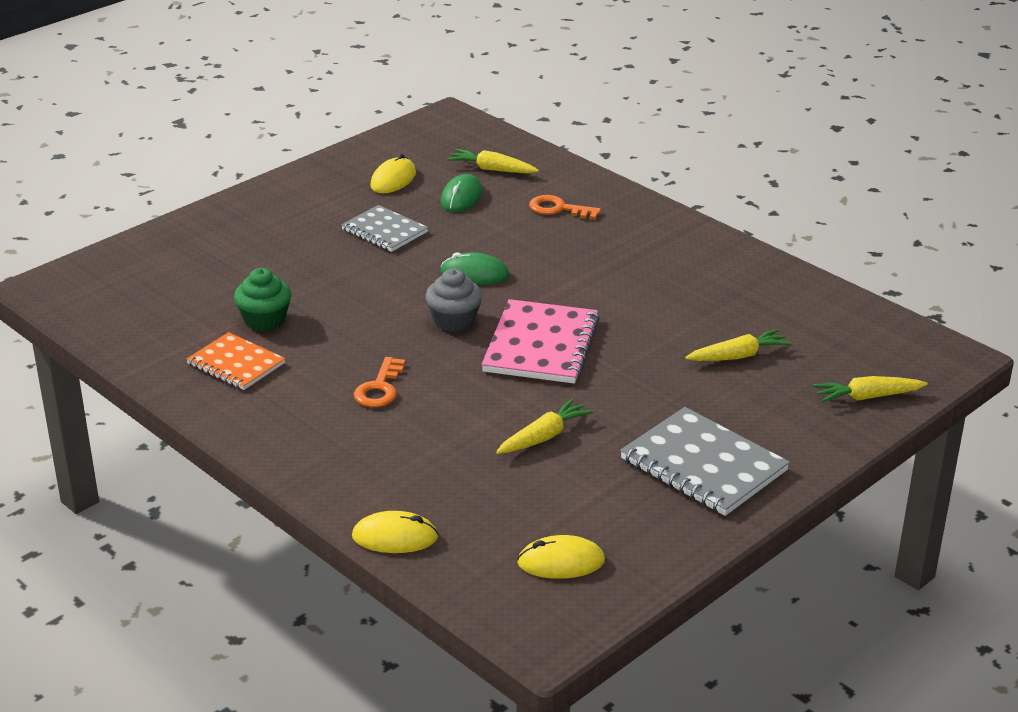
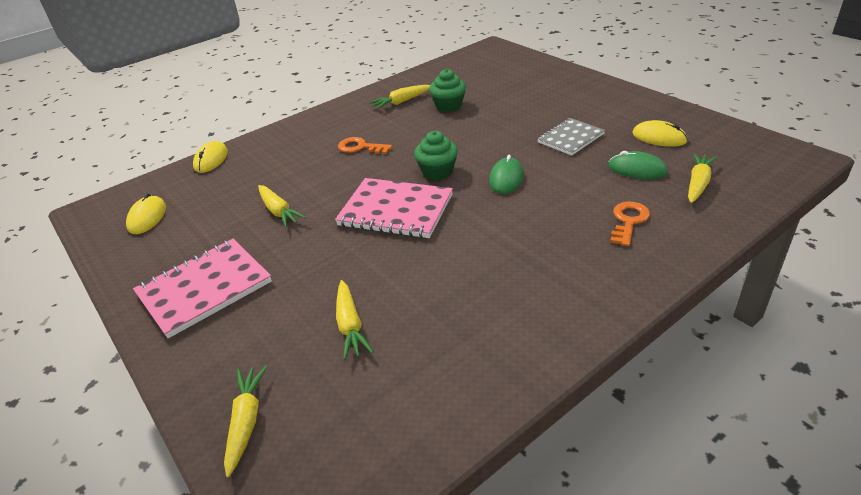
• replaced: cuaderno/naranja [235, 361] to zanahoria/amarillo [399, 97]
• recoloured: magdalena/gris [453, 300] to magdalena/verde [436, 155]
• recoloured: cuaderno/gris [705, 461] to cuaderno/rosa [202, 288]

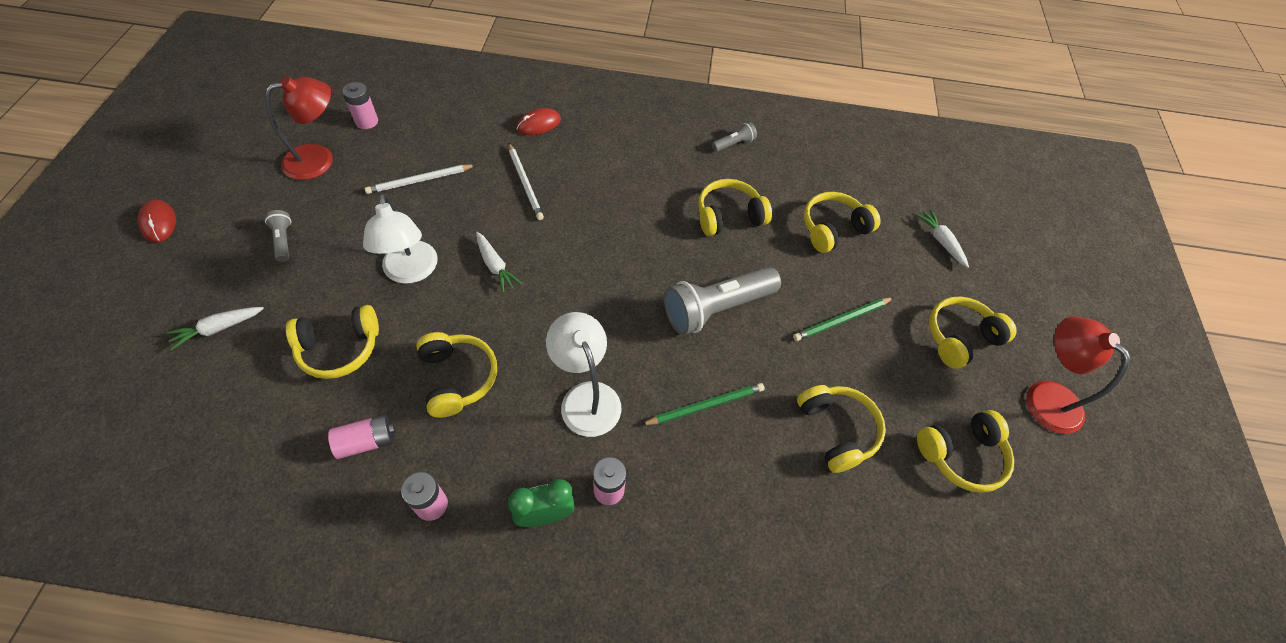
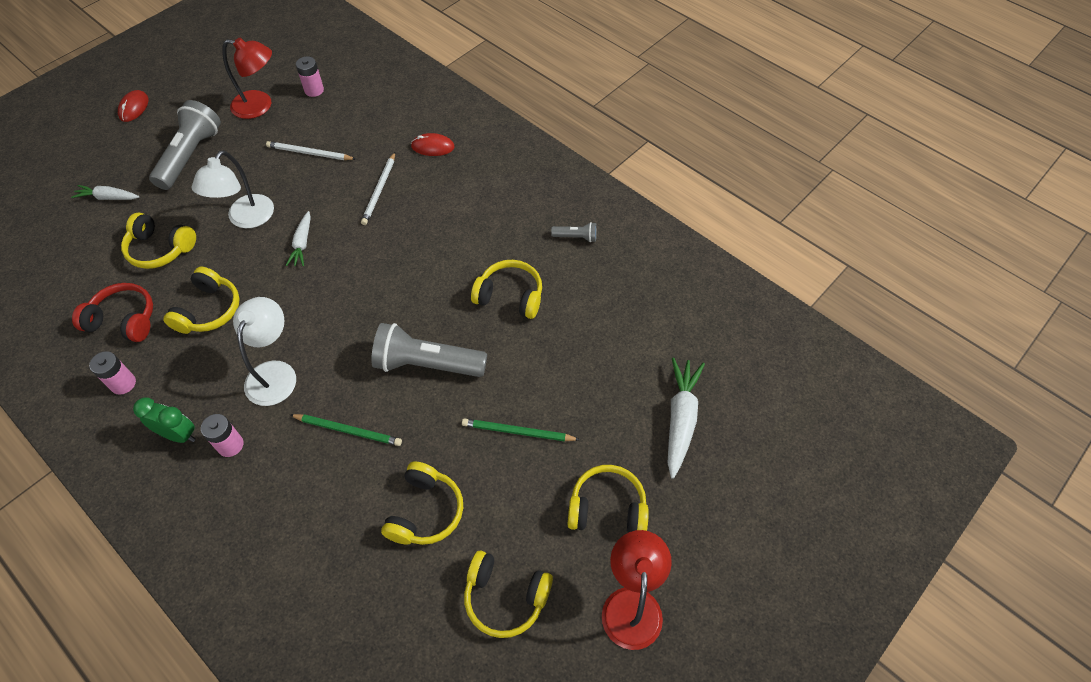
• resized: lámpara de mano/gris [278, 236] = [185, 145] x2.18
• replaced: pila/rosa [361, 436] to auriculares/rojo [112, 312]
• removed: auriculares/amarillo [842, 222]
• resized: zanahoria/blanco [942, 238] = [686, 418] x1.64

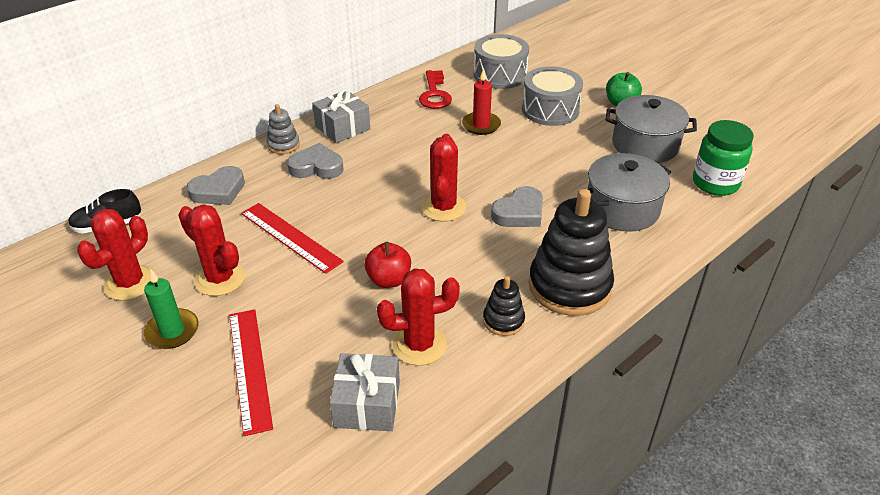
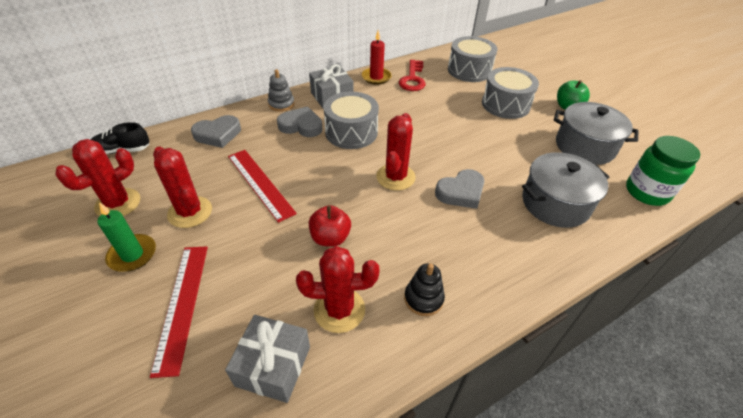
• moved: vela/rojo [481, 101] to [377, 57]
• removed: juguete apilable/negro [571, 252]
• added: tambor/gris [351, 120]

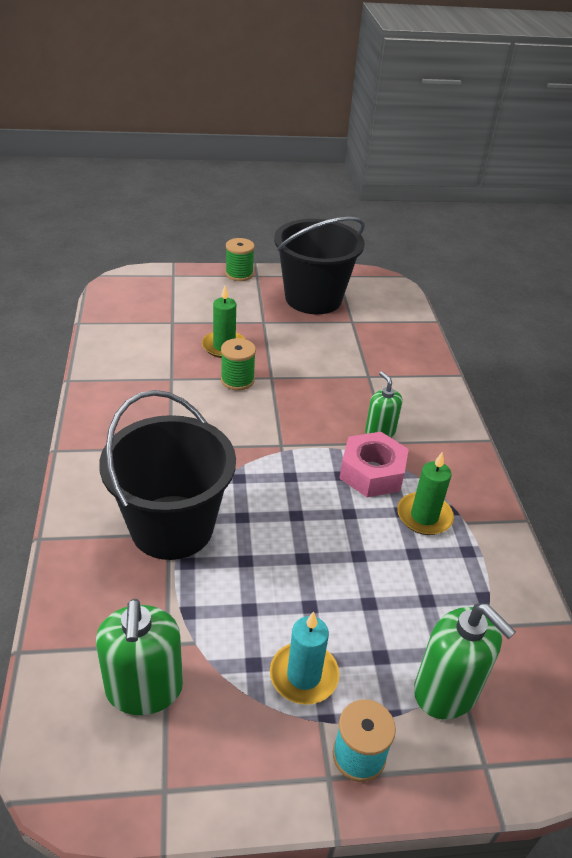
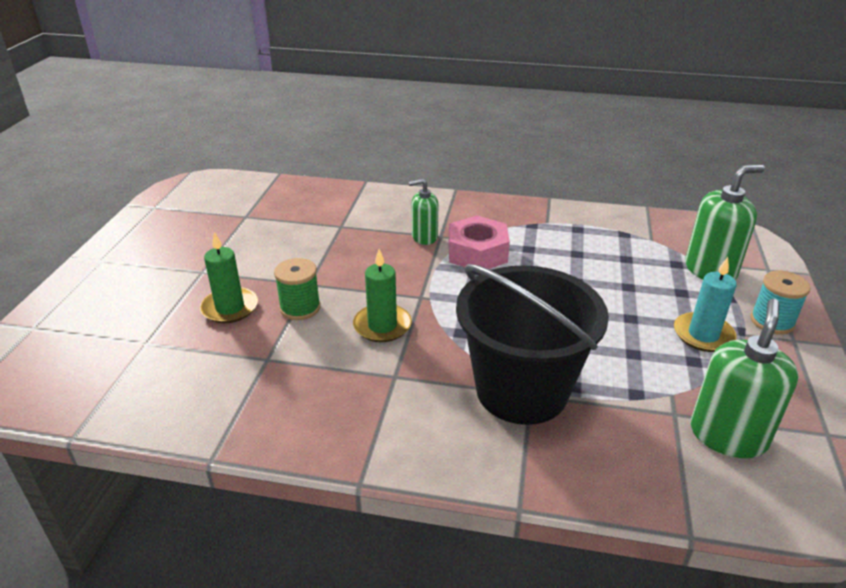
• turned: dispensador de jabón/verde [139, 657] = [744, 378] 75 degrees counterclockwise
• removed: carrete/verde [240, 259]
• removed: balde/negro [319, 265]
• moved: vela/verde [425, 493] to [382, 295]

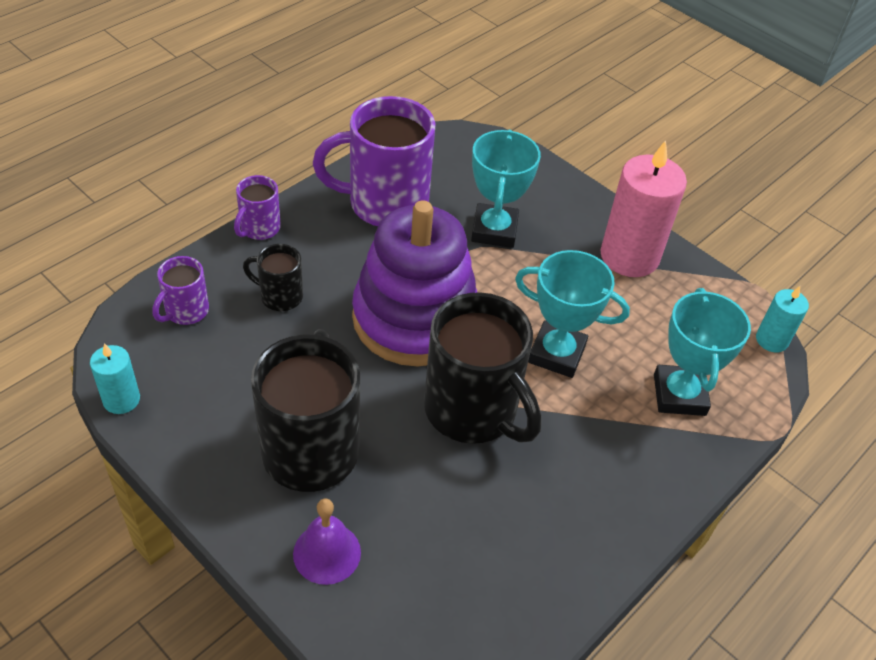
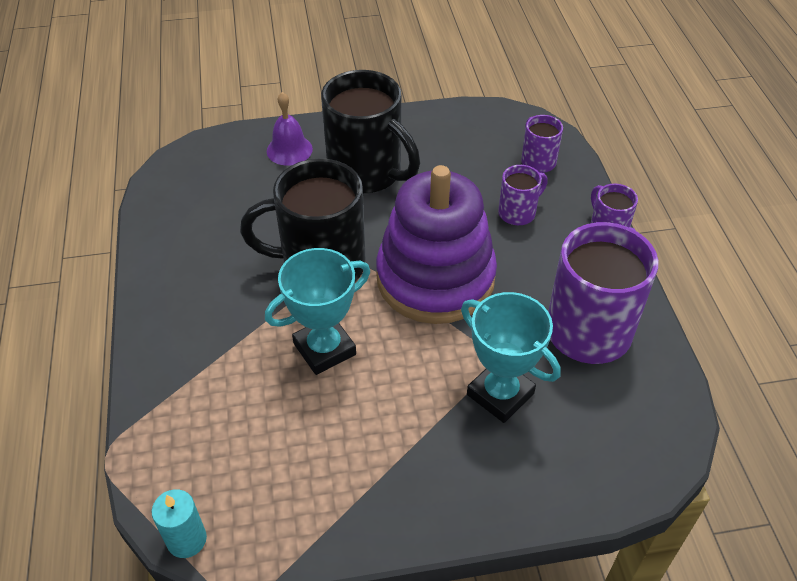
• removed: vela/turquesa [115, 378]
• recoloured: taza/negro [273, 277] to taza/morado [523, 195]
• removed: vela/rosa [643, 208]
• removed: trofeo/turquesa [702, 352]

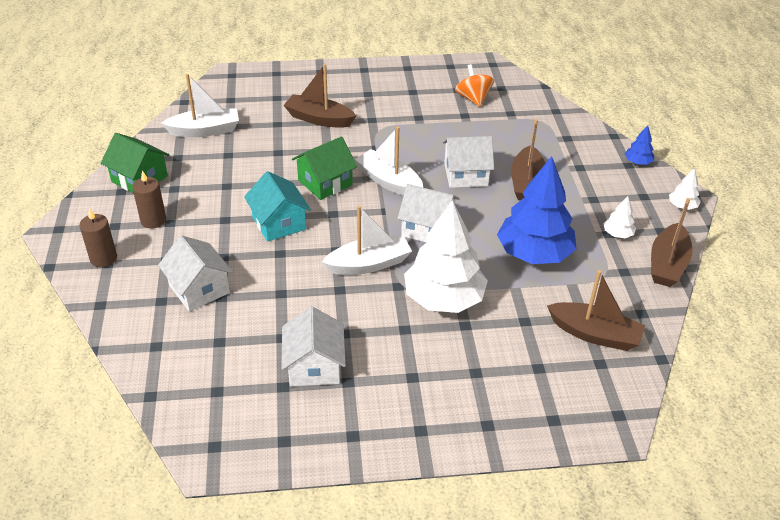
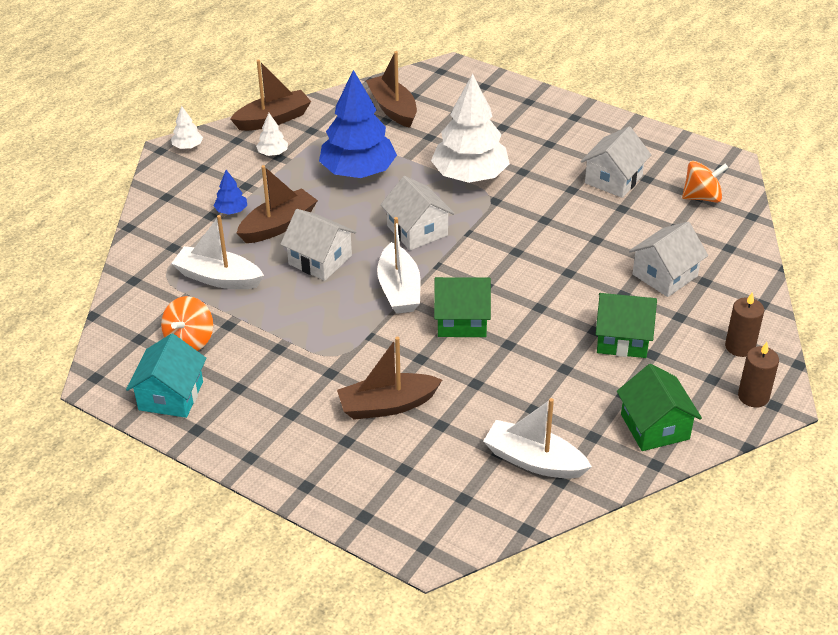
• moved: vela/marrón [149, 199] to [758, 374]
• turned: casa/blanco [195, 273] = [668, 259] 45 degrees clockwise
• moved: casa/turquesa [277, 206] to [166, 376]
• turned: barco/marrón [319, 96] = [389, 378] 105 degrees clockwise
• moved: barco/blanco [367, 240] to [217, 252]
• moved: árbol/azul [639, 145] to [230, 192]
• added: casa/verde [626, 325]
• added: peonza/naranja [705, 182]

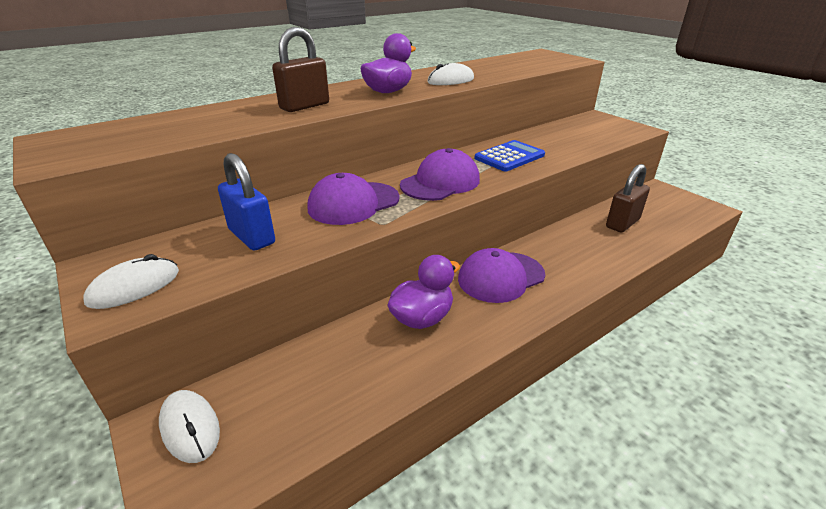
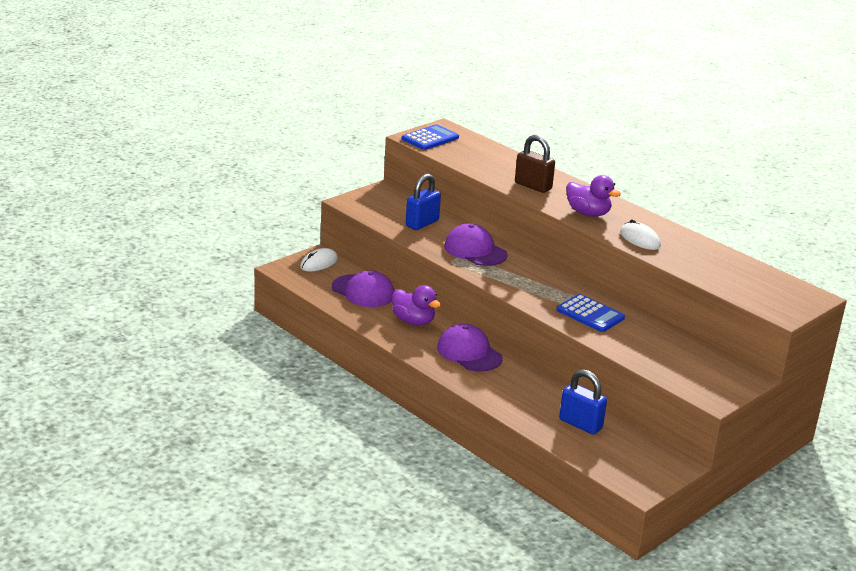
• removed: ratón/blanco [131, 281]
• moved: gorra/morado [440, 174] to [363, 288]
• recoloured: candado/marrón [628, 198] to candado/azul [583, 402]
• added: calculadora/azul [430, 137]

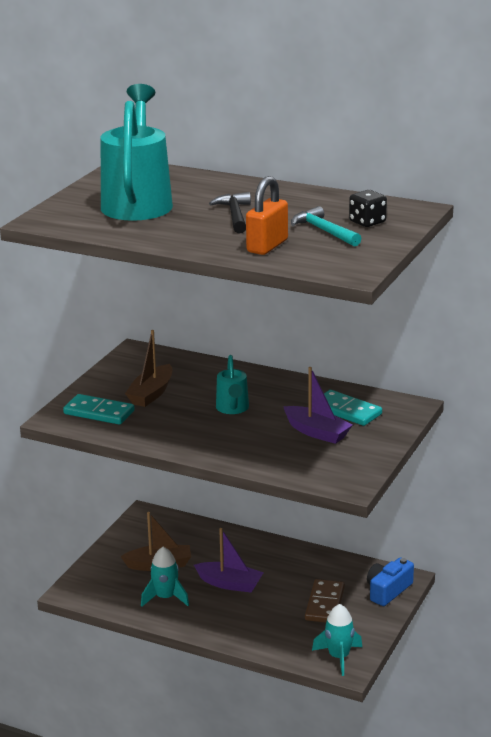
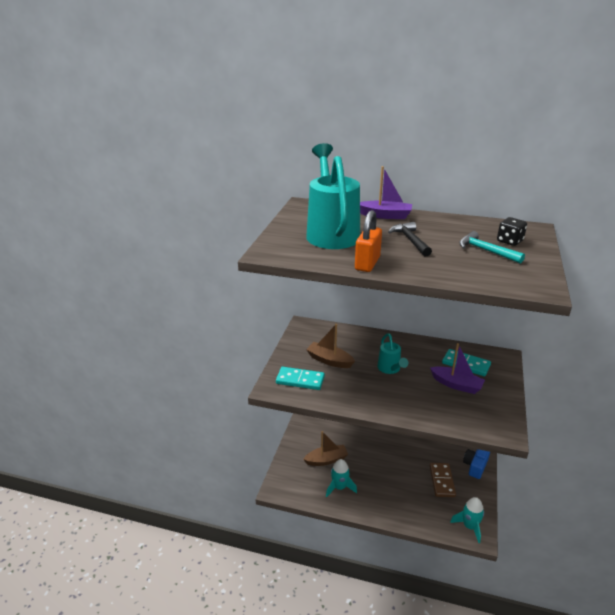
• turned: barco/marrón [148, 368] = [330, 346] 105 degrees clockwise
• moved: barco/morado [229, 560] to [386, 192]
• moved: candado/naranja [267, 215] to [368, 241]

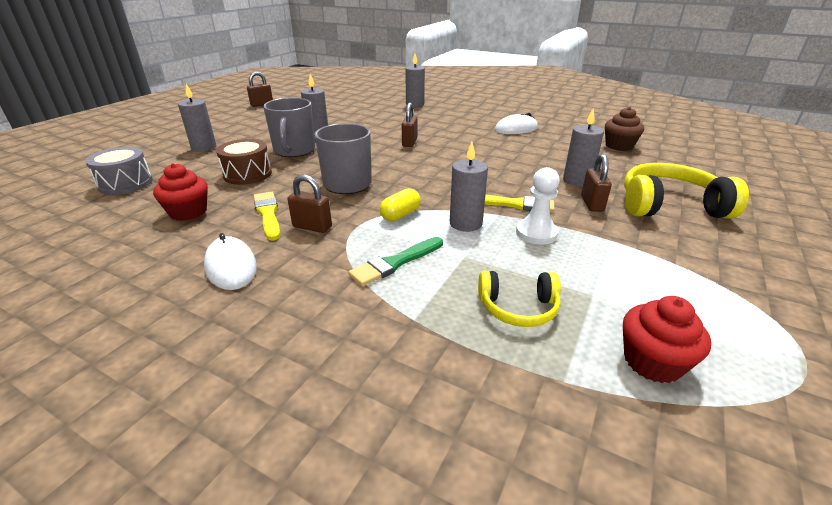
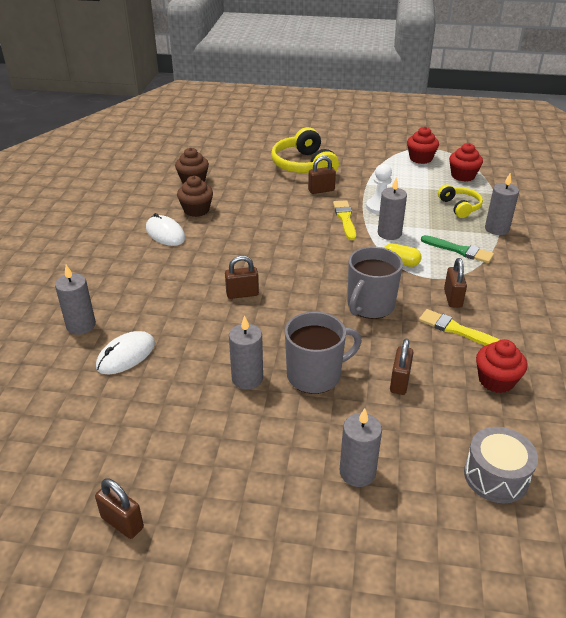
• moved: ratón/blanco [230, 261] to [125, 352]
• replaced: tambor/marrón [244, 162] to candado/marrón [402, 367]
• turned: pincel/amarillo [267, 216] = [459, 327] 75 degrees clockwise
• moved: vela/gris [583, 147] to [502, 204]
• added: magdalena/marrón [195, 196]
• added: magdalena/rojo [423, 145]

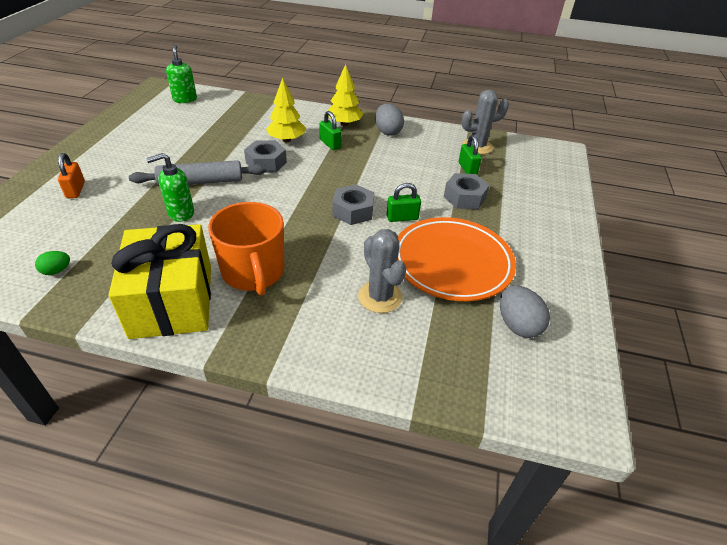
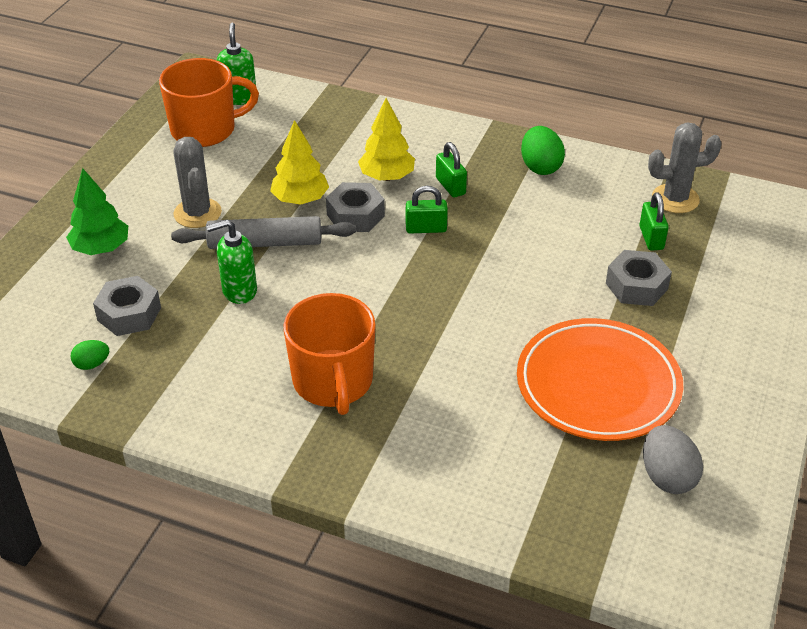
• replaced: candado/naranja [71, 175] to árbol/verde [97, 211]
• removed: regalo/amarillo [159, 281]
• moved: árbol/amarillo [345, 95] to [299, 162]
• moved: tuerca/gris [353, 204] to [127, 306]
• moved: cactus/gris [382, 271] to [197, 182]
• recoloured: huevo/gris [389, 120] to huevo/verde [543, 150]
• moved: candado/verde [404, 202] to [427, 209]
• added: taza/naranja [209, 102]

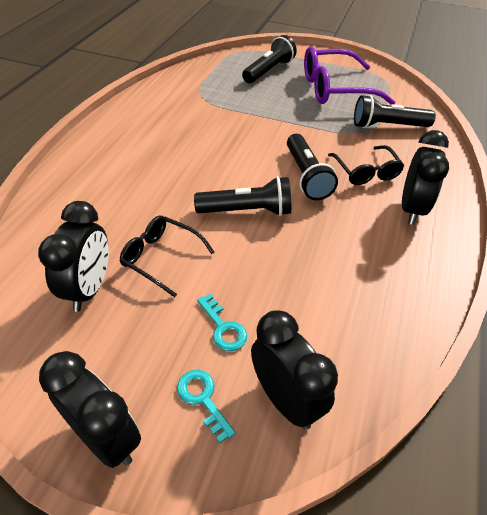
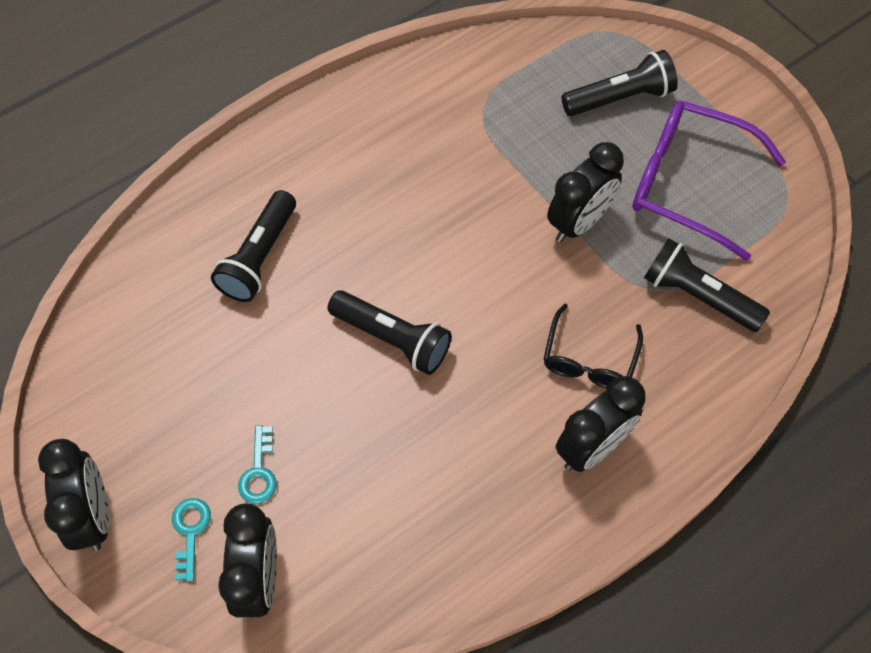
• moved: despertador/negro [73, 256] to [585, 192]
• removed: gafas/negro [166, 256]
• moved: lámpara de mano/negro [312, 167] to [253, 246]

